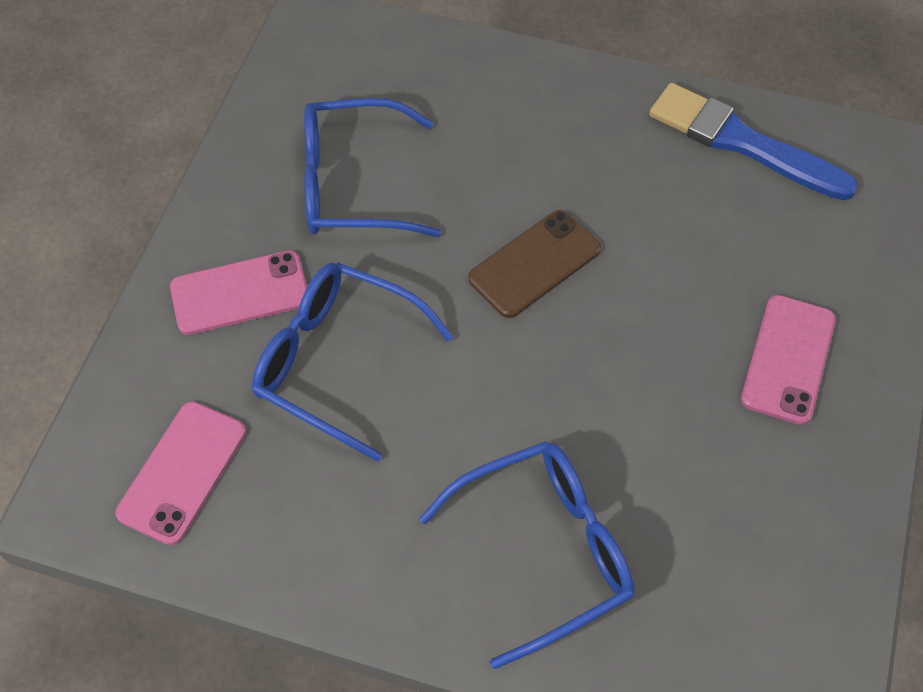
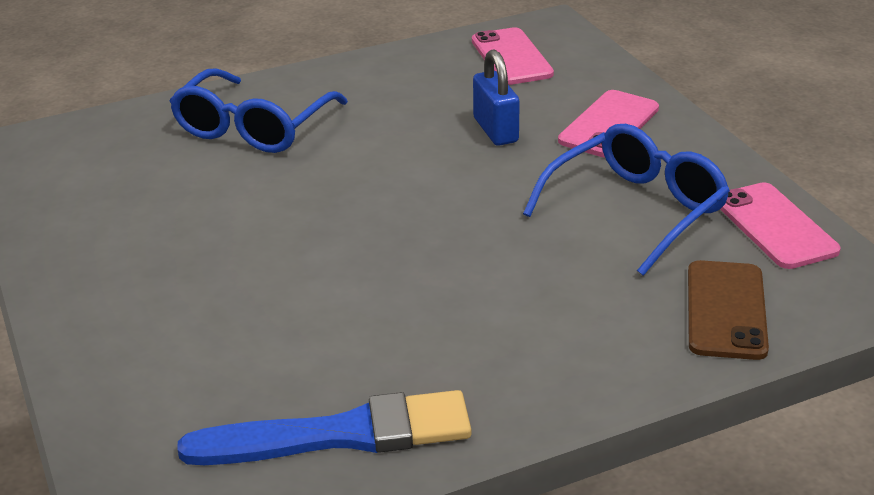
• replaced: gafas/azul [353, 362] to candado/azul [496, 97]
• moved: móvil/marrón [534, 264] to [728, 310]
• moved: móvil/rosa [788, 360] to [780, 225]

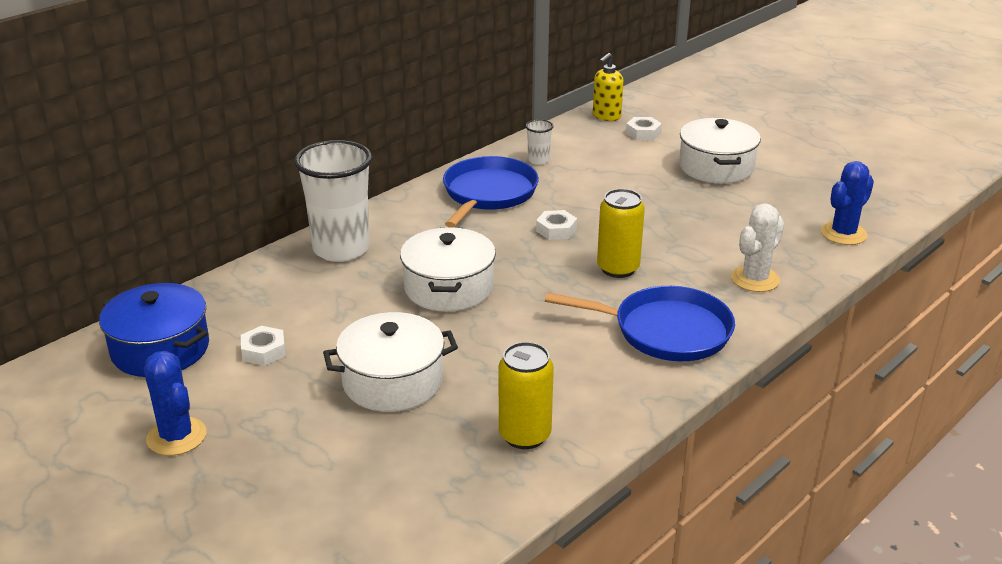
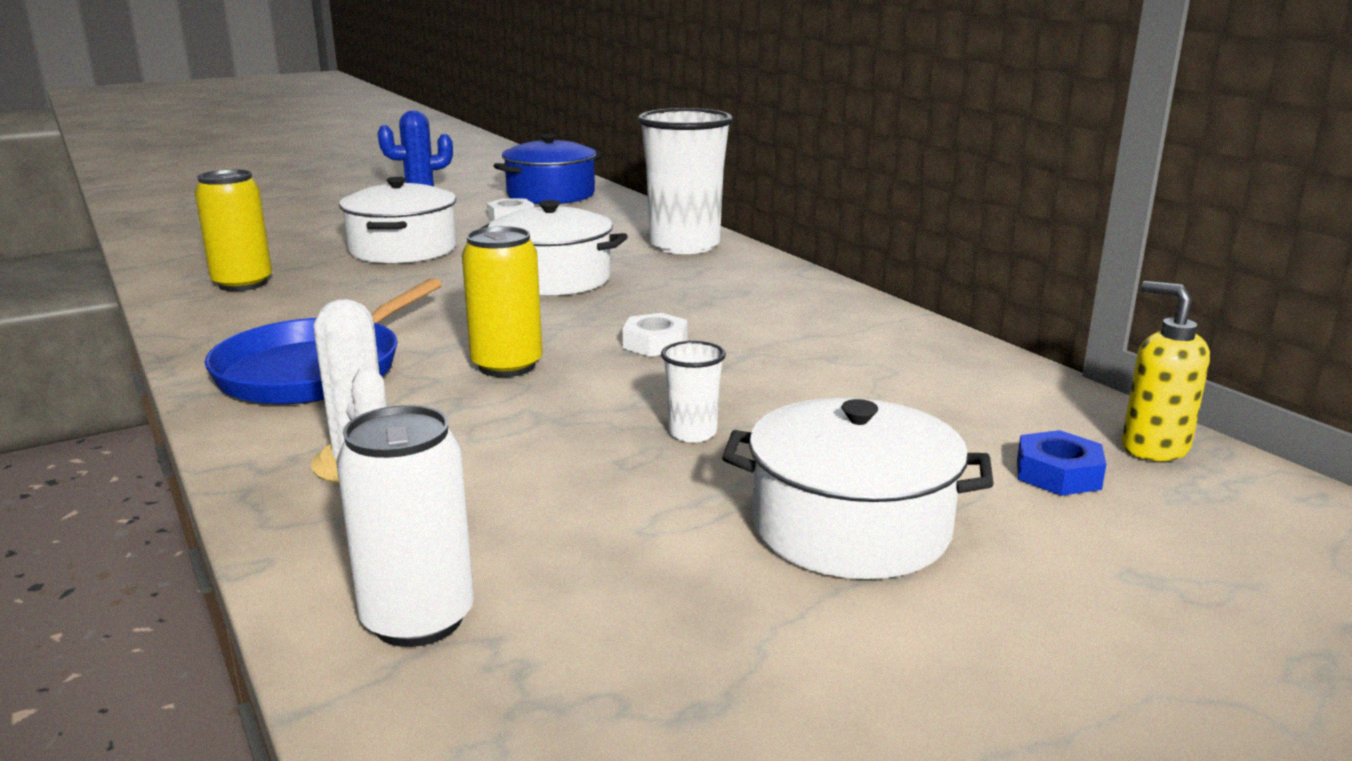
• removed: sartén/azul [491, 192]
• moved: vaso/blanco [539, 142] to [693, 391]
• recoloured: tuerca/blanco [644, 128] to tuerca/azul [1061, 463]
• replaced: cactus/azul [847, 203] to lata/blanco [405, 526]

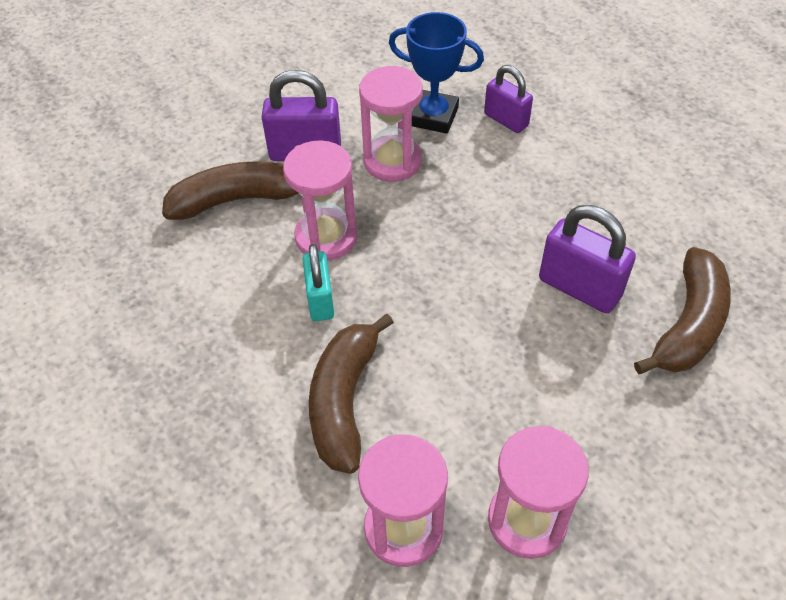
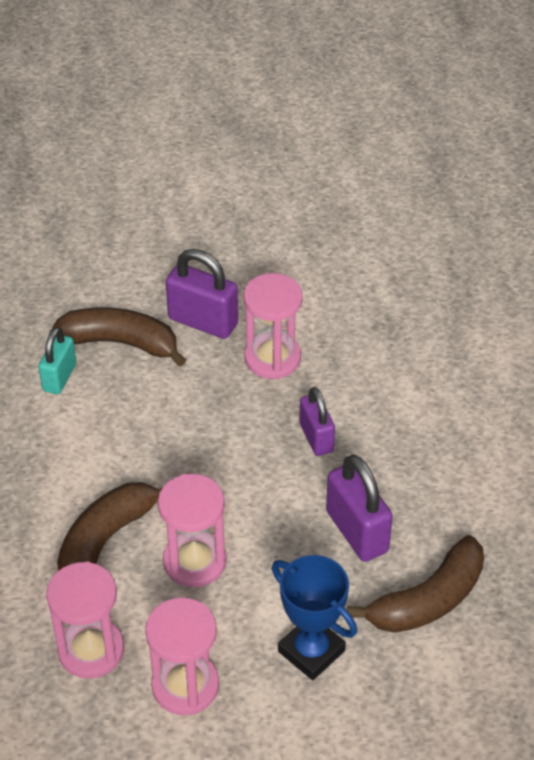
• moved: reloj de arena/rosa [320, 200] to [192, 530]
• moved: candado/turquesa [318, 282] to [57, 360]
• moved: trofeo/azul [436, 73] to [314, 617]
• moved: candado/morado [508, 99] to [317, 421]

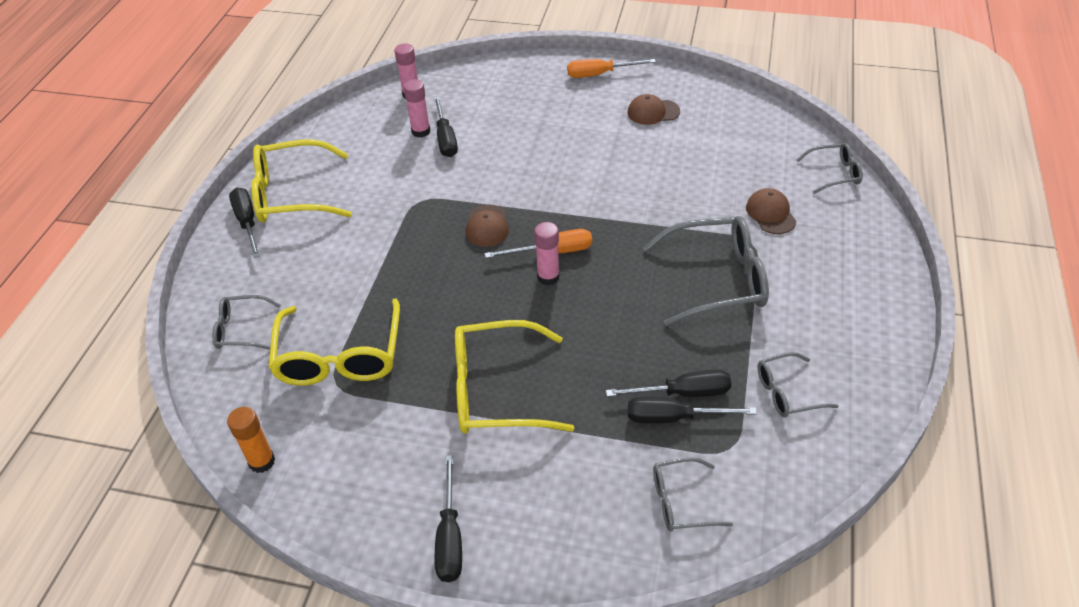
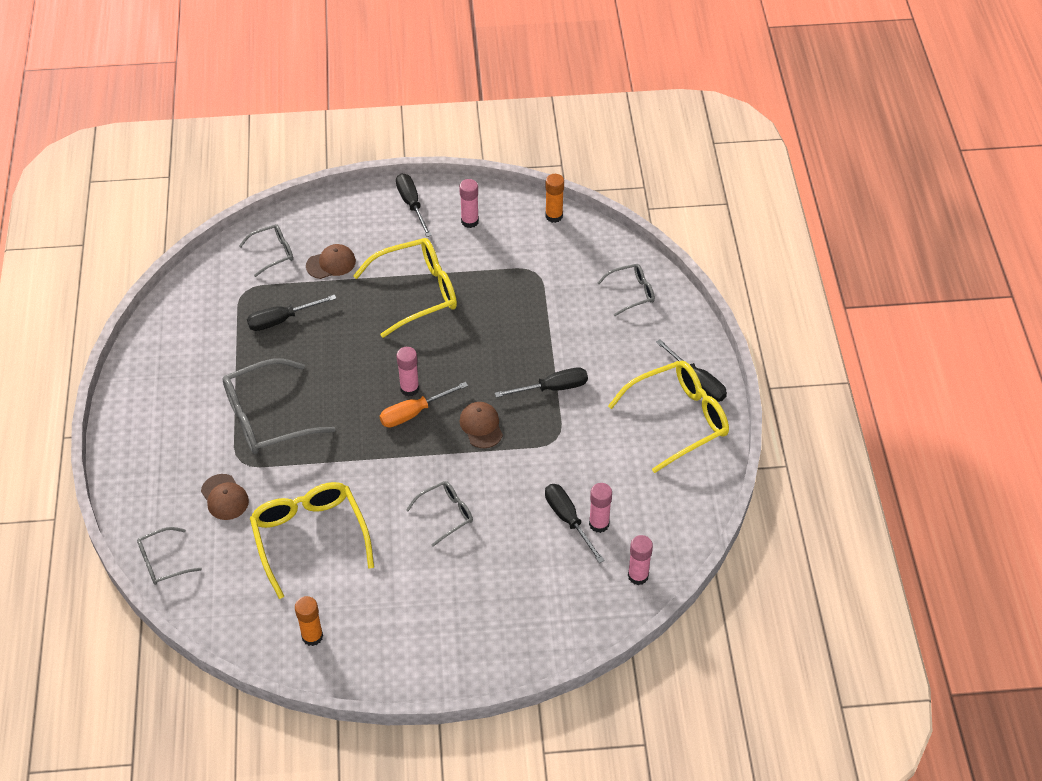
• moved: gafas/amarillo [334, 342] to [312, 540]
• removed: destornillador/naranja [611, 68]
• moved: gorra/marrón [654, 109] to [331, 261]
• moved: destornillador/negro [692, 410] to [541, 382]
• moved: gafas/gris [797, 385] to [439, 514]
• added: barra de pegamento/naranja [309, 621]
• added: barra de pegamento/rosa [469, 203]

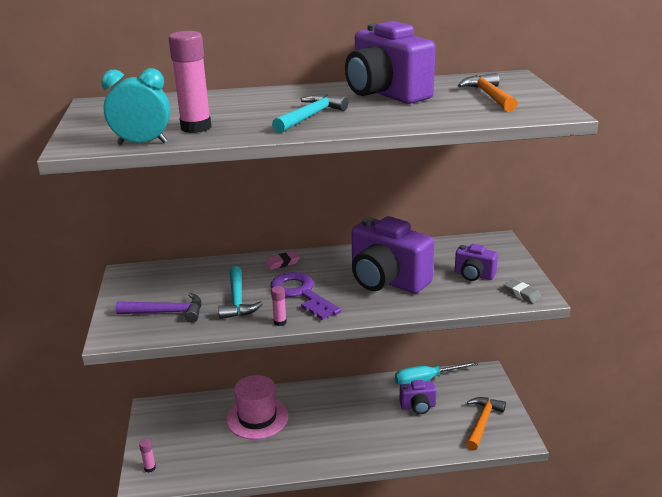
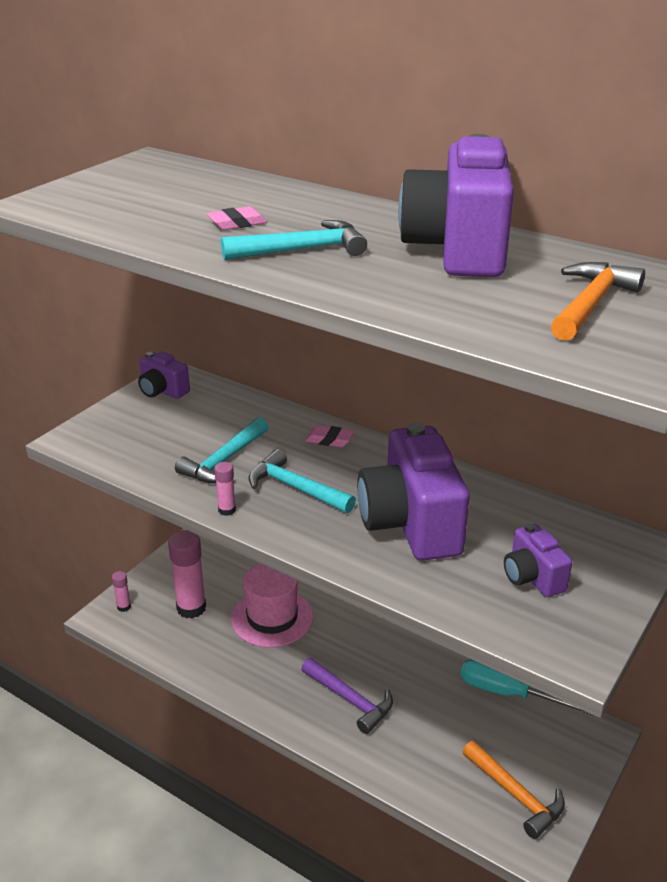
• removed: despertador/turquesa [136, 106]
• moved: martillo/morado [158, 308] to [347, 696]
• moved: barra de pegamento/rosa [190, 82] to [187, 574]
• replaced: llave/morado [305, 296] to martillo/turquesa [302, 481]
• moved: cámara/morado [418, 397] to [164, 375]
• turned: martillo/naranja [486, 423] = [514, 790] 75 degrees clockwise
• removed: goma de borrar/gris [523, 291]
• added: goma de borrar/rosa [237, 218]

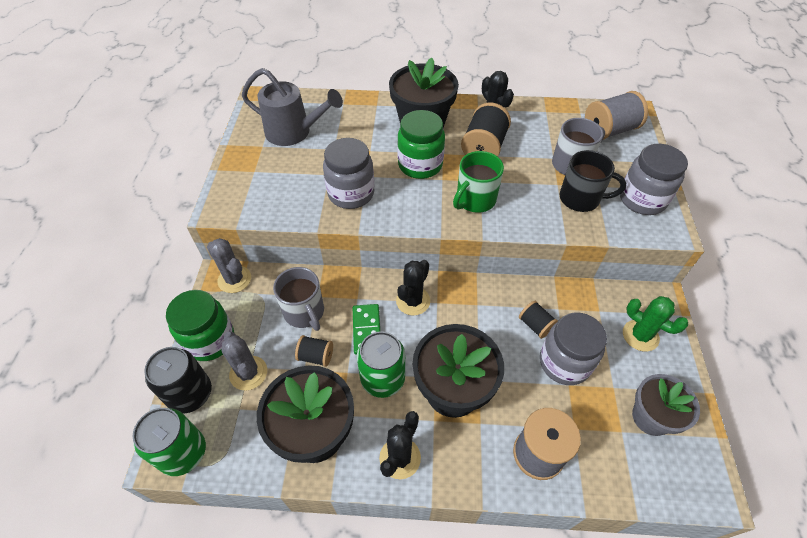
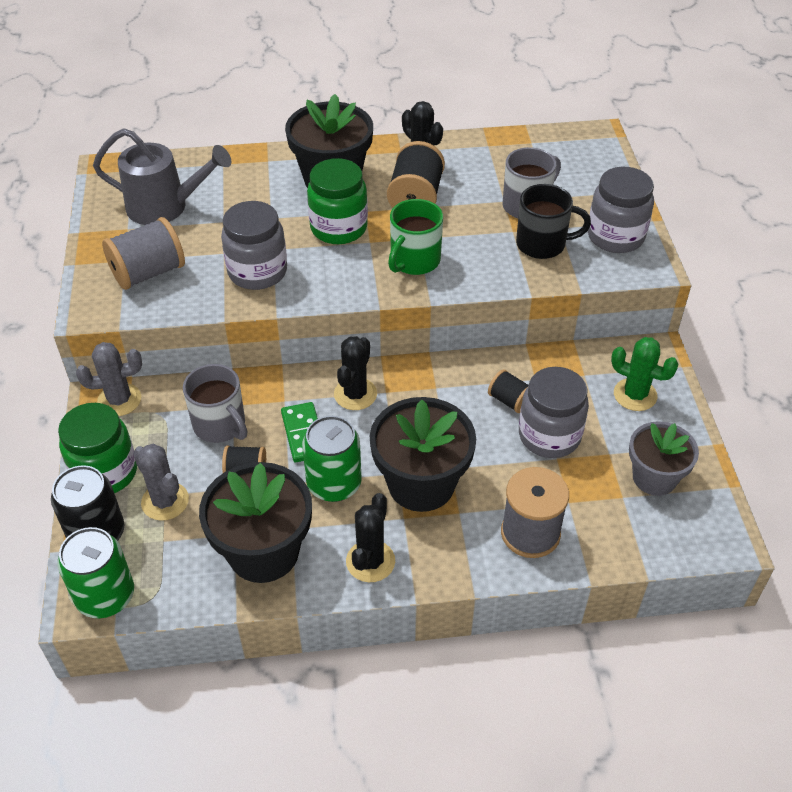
• turned: cactus/gris [229, 265] = [109, 379] 45 degrees counterclockwise
• moved: carrete/gris [616, 115] to [143, 253]

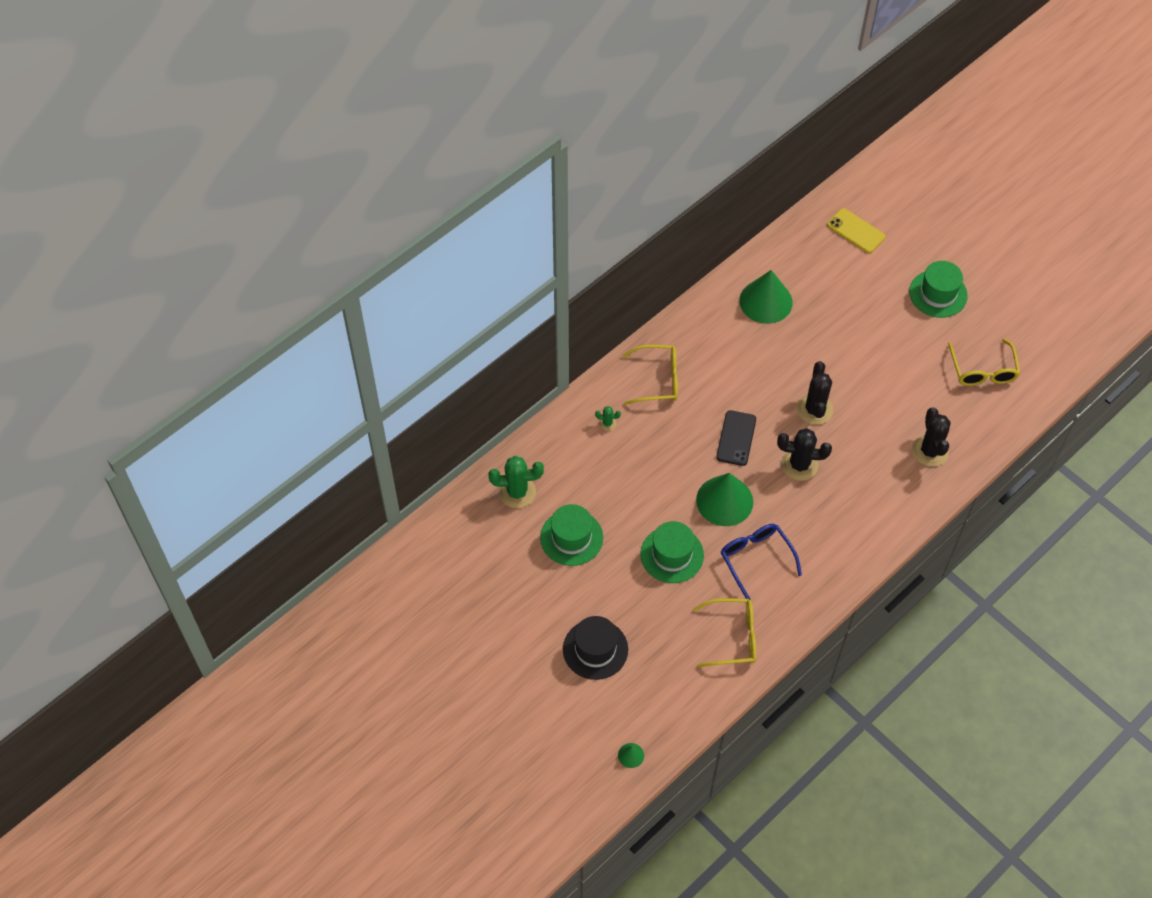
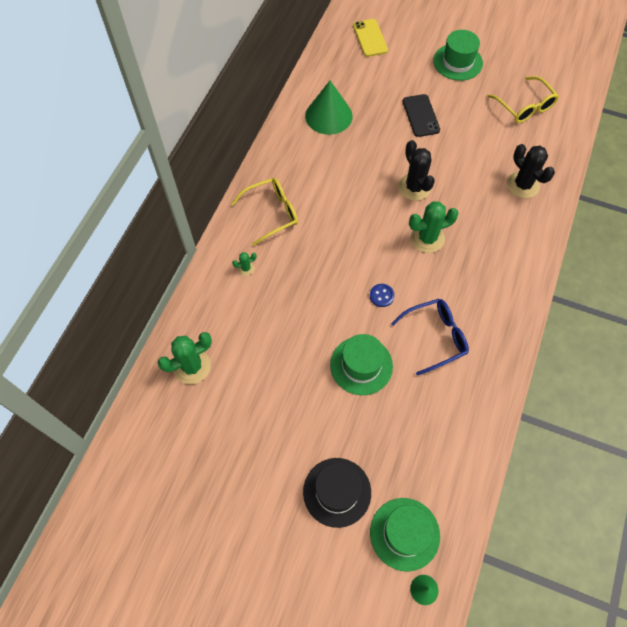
• moved: sombrero/verde [571, 535] to [405, 535]
• removed: gafas/amarillo [724, 632]
• replaced: cono/verde [724, 499] to botón/azul [382, 295]
• moved: móvil/negro [736, 438] to [421, 115]
• turned: gafas/azul [761, 562] = [430, 337] 120 degrees clockwise
• recoloured: cactus/negro [804, 454] to cactus/verde [434, 227]
• turned: móvil/amarillo [856, 230] = [370, 38] 60 degrees clockwise

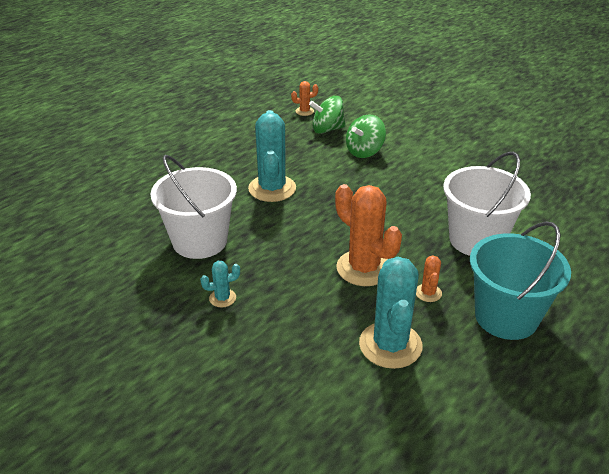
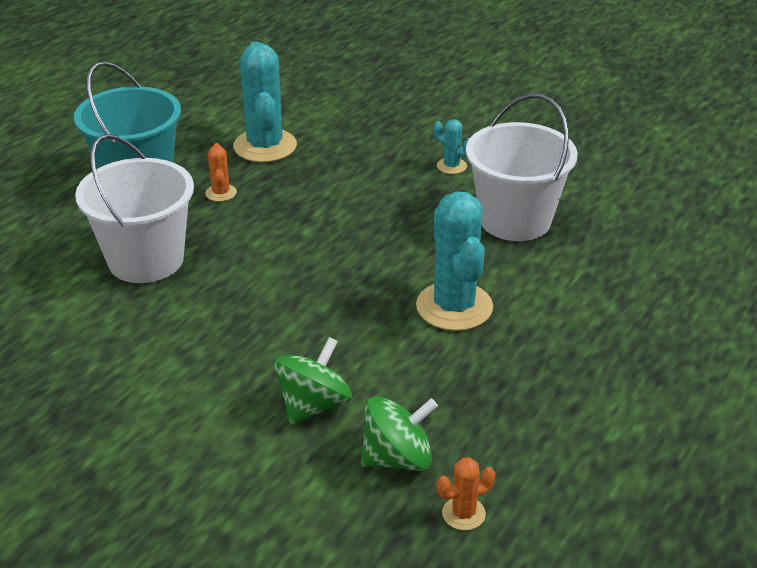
• turned: cactus/turquesa [220, 284] = [451, 146] 60 degrees clockwise
• removed: cactus/naranja [368, 235]

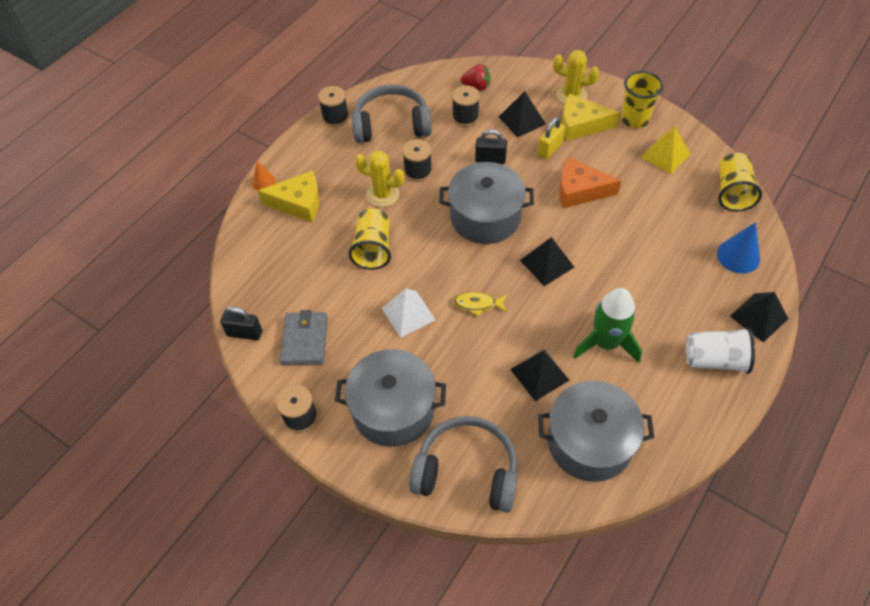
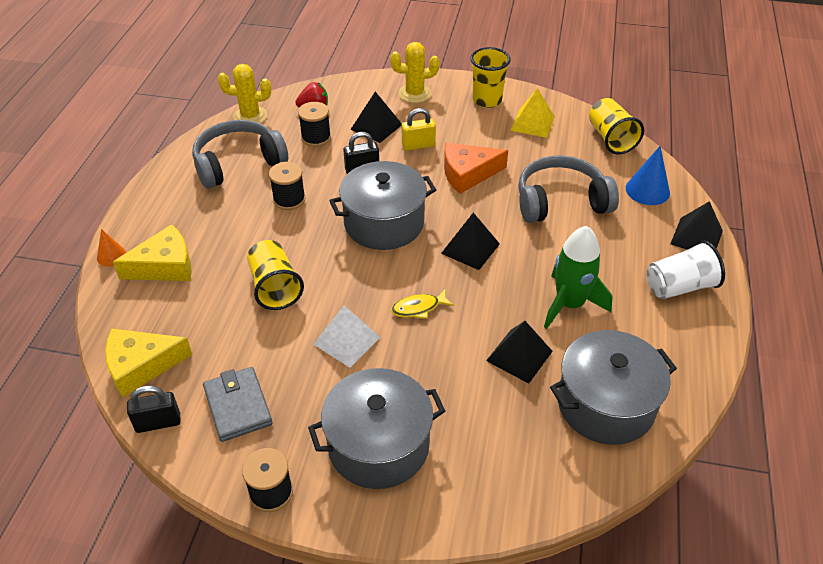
• removed: carrete/negro [333, 106]
• moved: cactus/amarillo [379, 179] to [244, 93]
• moved: auriculares/gris [463, 464] to [568, 189]
• turned: candado/amarillo [551, 138] = [419, 129] 60 degrees clockwise
• moved: queso/amarillo [591, 117] to [148, 363]

